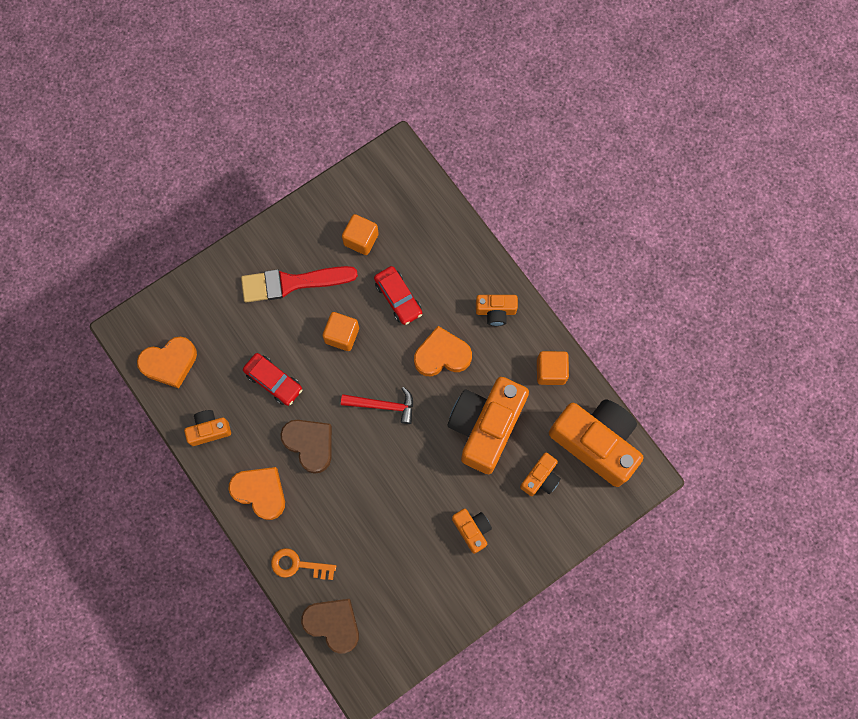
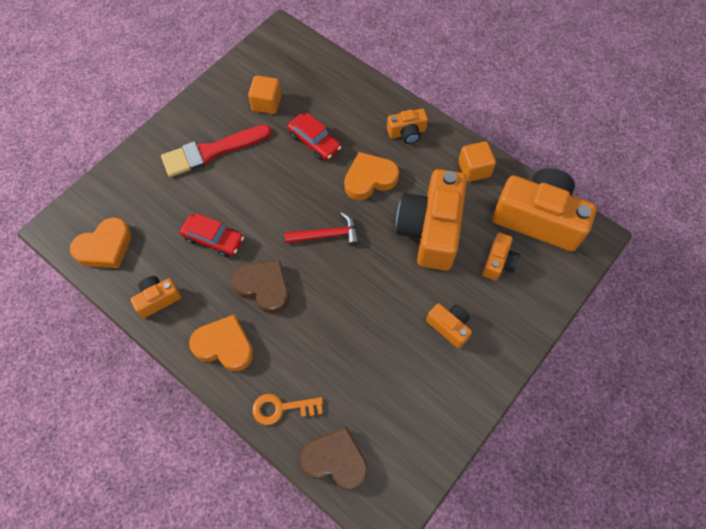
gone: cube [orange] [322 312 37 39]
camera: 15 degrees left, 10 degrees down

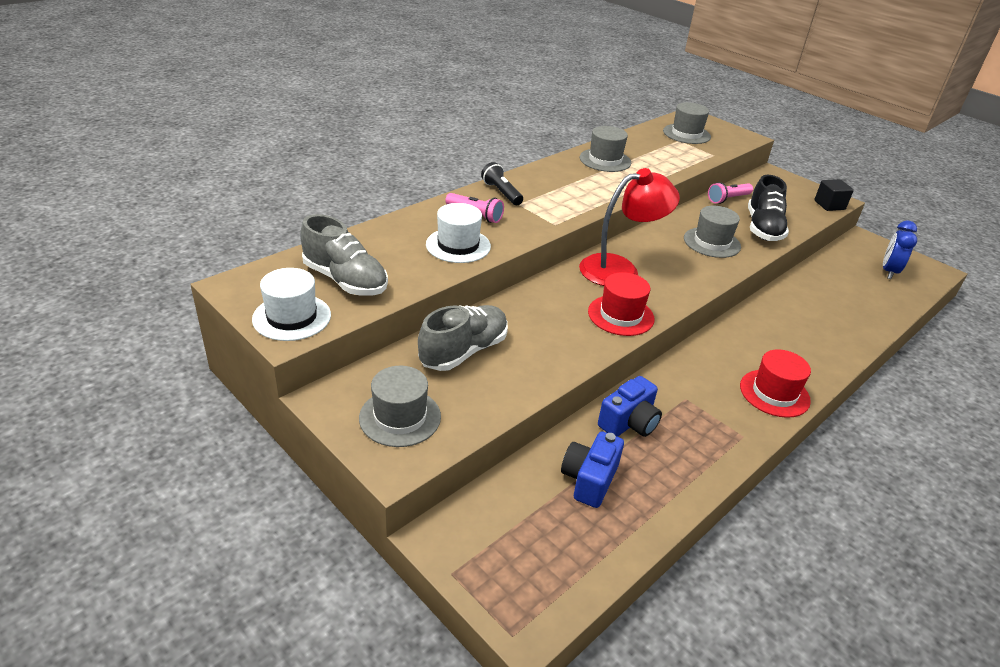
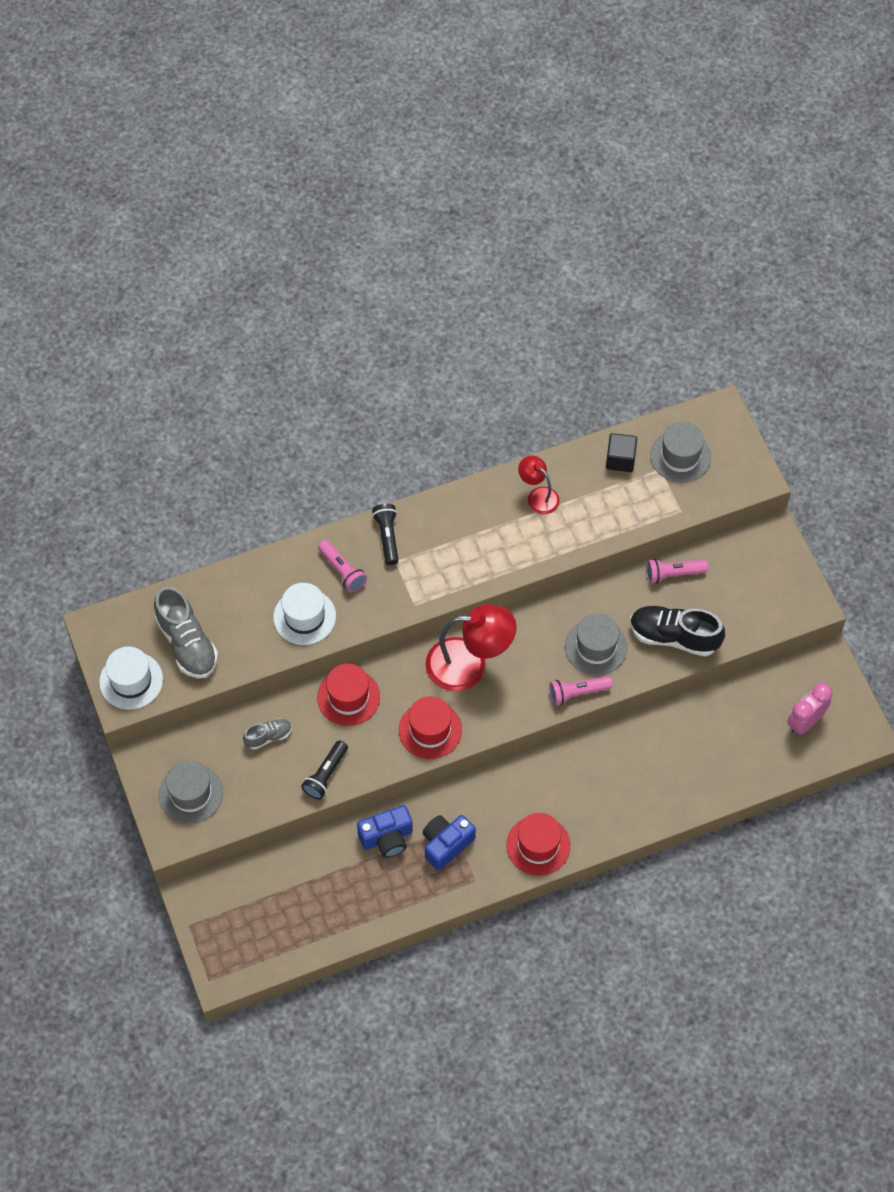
new: lampe de poche [noir] [301 740 47 60]; chapeau [rouge] [317 664 63 62]; lampe de poche [rose] [549 676 63 29]
shifted: appareil photo [bleu] [561 431 63 77] to [423 815 53 56]; cube [noir] [814 179 40 32] to [606 433 31 39]
swapped: chapeau [gris] [580 126 51 46] to lampe [rouge] [518 455 42 59]
repainted: réveil [bleu] [883 220 34 59] to réveil [rose] [787 683 45 52]
rotated: chaussure [noir] [748 175 41 66] = [630 605 95 52] 75 degrees clockwise
scaled: chaussure [gris] [418 305 90 66] = [243 719 49 31] x0.52
camera: 25 degrees right, 25 degrees up

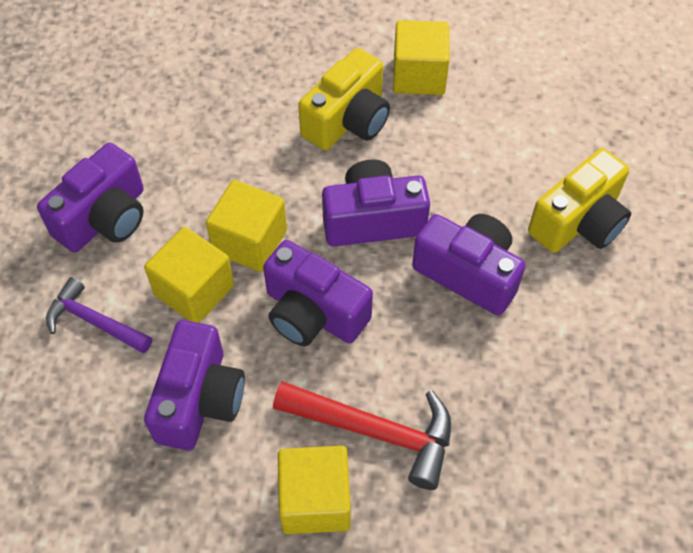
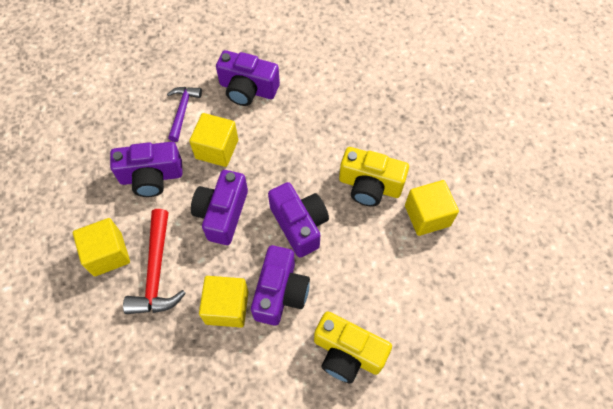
shifted: cube [jaune] [206 180 81 92] to [199 276 50 52]
camera: 70 degrees right, 5 degrees up

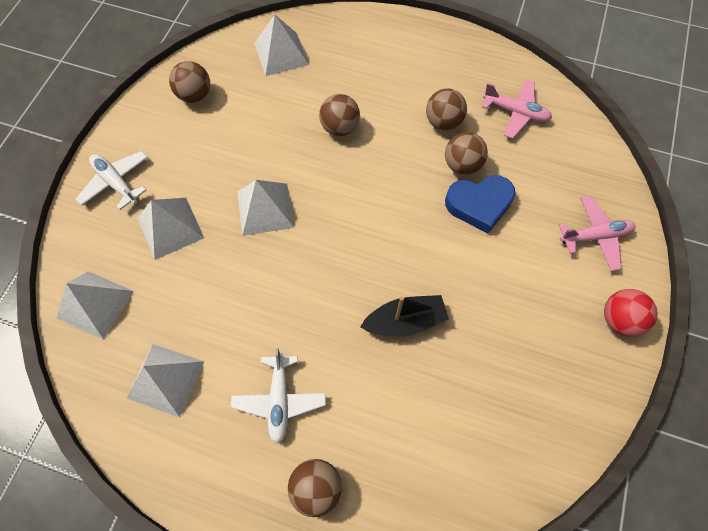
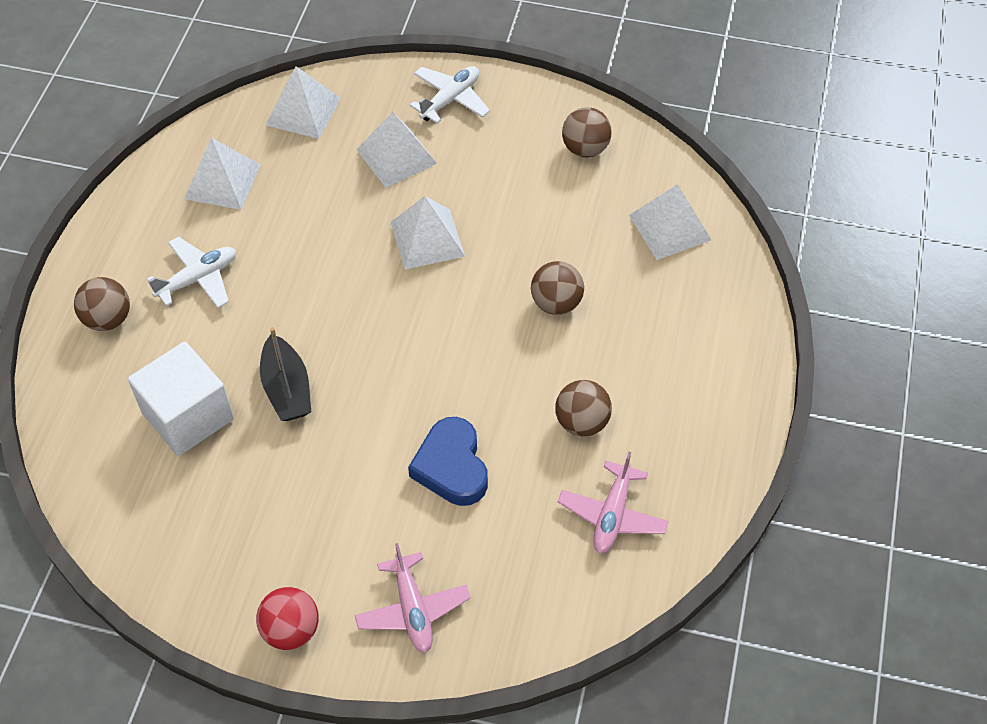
gone: balle [marron] [445 132 43 43]
new: cube [blanc] [128 341 106 115]
rotated: avion [blanc] [231 348 95 96] = [147 237 89 71] 150 degrees clockwise
camera: 85 degrees right, 10 degrees down

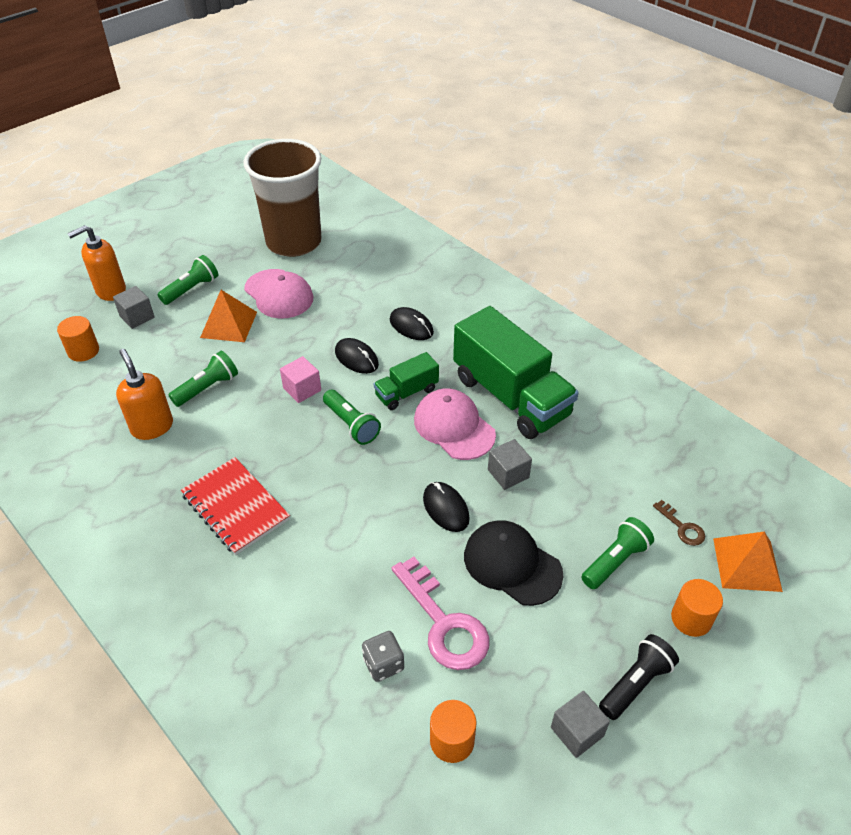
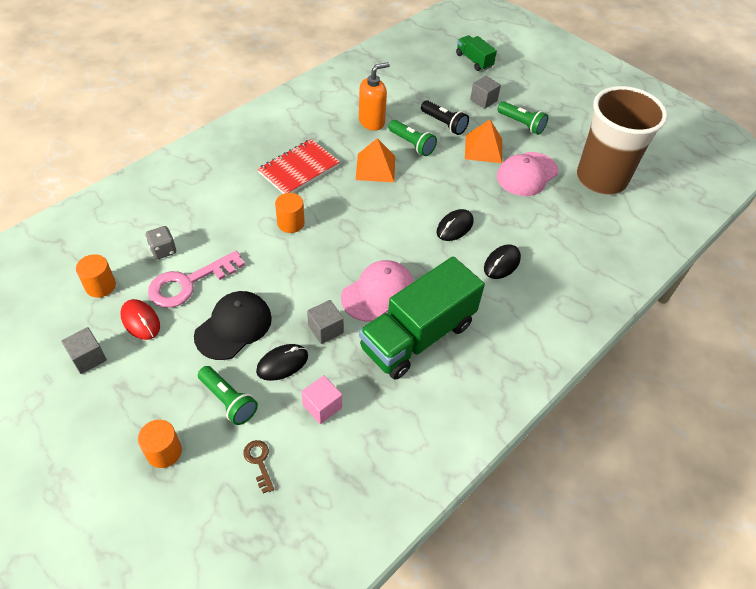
gone: distributeur de savon [orange] [67 225 59 76]; lampe de poche [vert] [323 390 58 55]
new: souris [rouge] [120 299 40 41]
shifted: cylindre [orange] [57 316 42 46] to [275 193 30 40]; cube [rose] [280 356 41 47] to [301 375 41 49]; camion [vert] [374 352 65 58] to [456 35 41 36]; souris [noir] [423 482 47 50] to [256 344 52 37]; lampe de poche [noir] [599 634 80 86] to [421 100 48 35]; pyramide [orange] [713 532 70 60] to [356 138 39 44]
rotated: clé [marron] [653 500 52 46] = [243 440 31 53] 105 degrees clockwise
camera: 85 degrees right, 5 degrees up

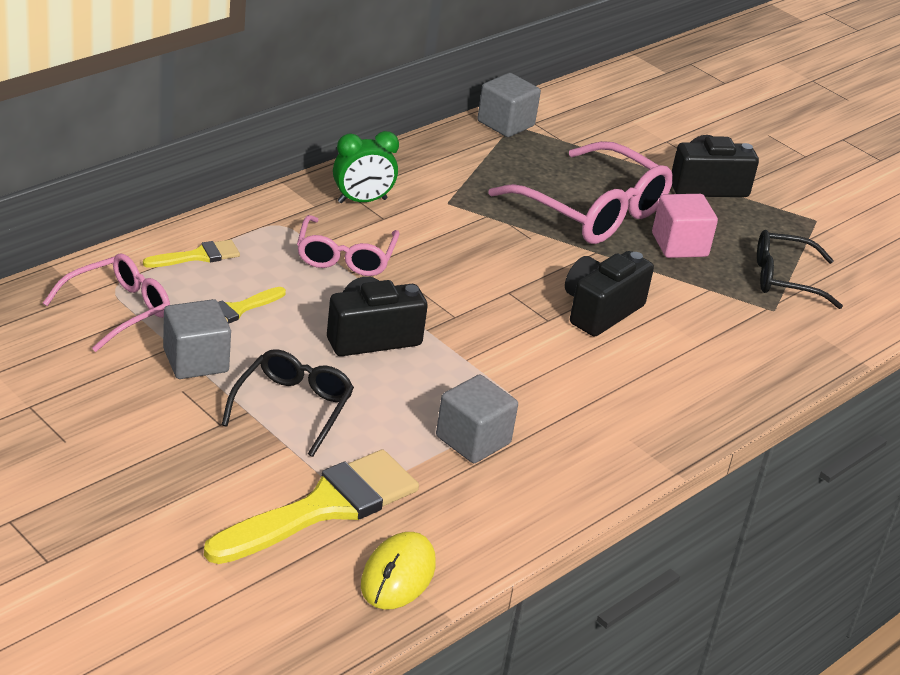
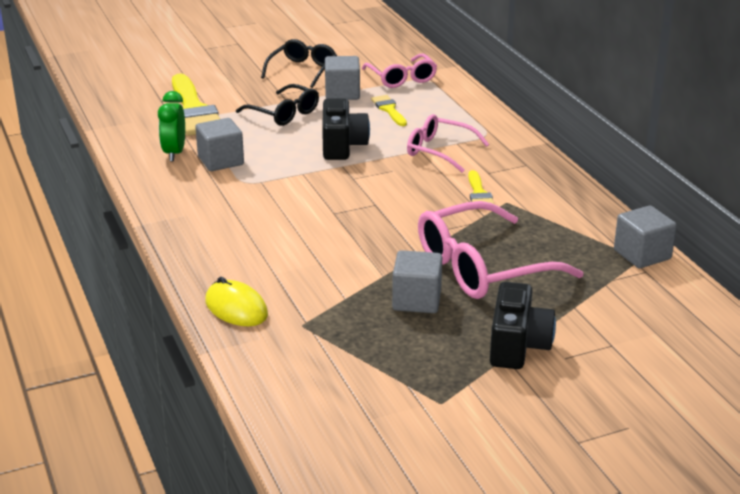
gone: appareil photo [noir] [565 251 89 85]
shifted: pinceau [jaune] [143 240 97 28] to [468 170 26 34]; réveil [vert] [333 131 66 72] to [158 91 27 70]; souris [jaune] [361 532 75 78] to [205 277 63 49]; lunettes [noir] [757 230 86 79] to [261 39 76 49]
repainted: cube [rose] [652 194 66 64] to cube [gris] [392 250 50 63]
camera: 115 degrees right, 5 degrees down

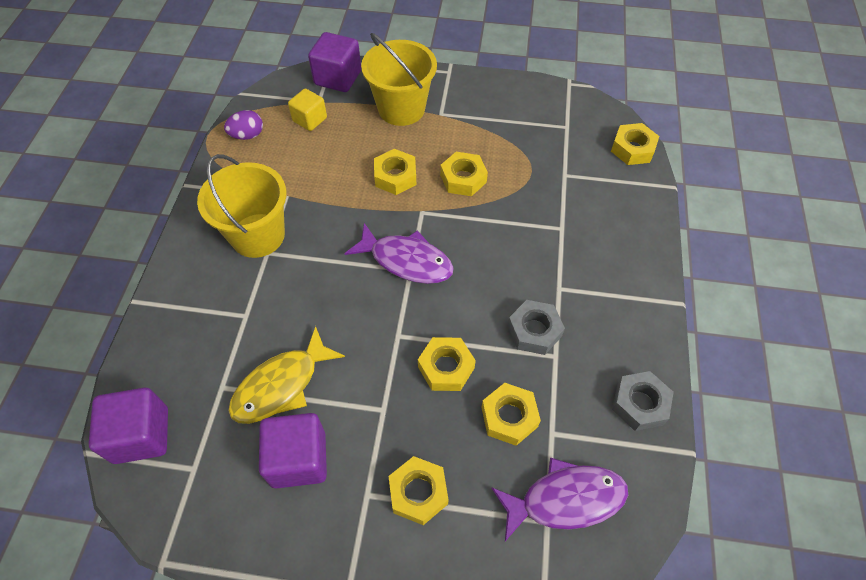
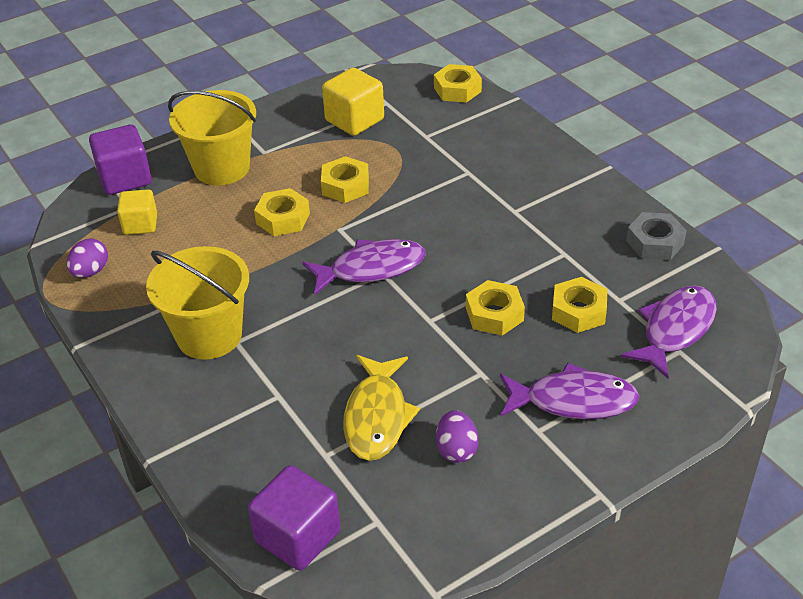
gone: écrou [gris] [508 300 57 55]
new: cube [jaune] [322 68 62 68]
swapped: cube [violet] [259 413 68 75] to œuf [violet] [436 410 43 53]; écrou [jaune] [388 456 61 69] to poisson [violet] [500 363 139 56]
camera: 40 degrees left, 15 degrees down

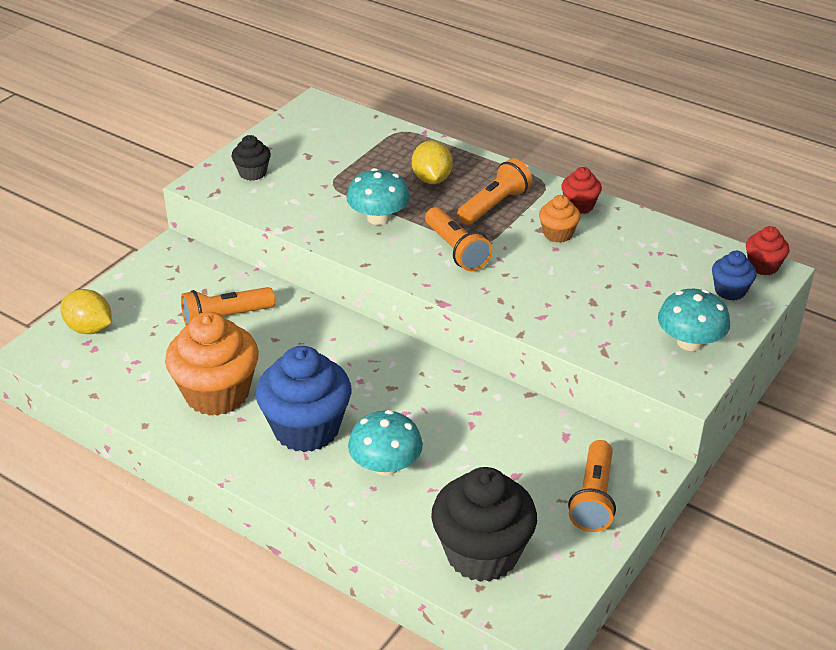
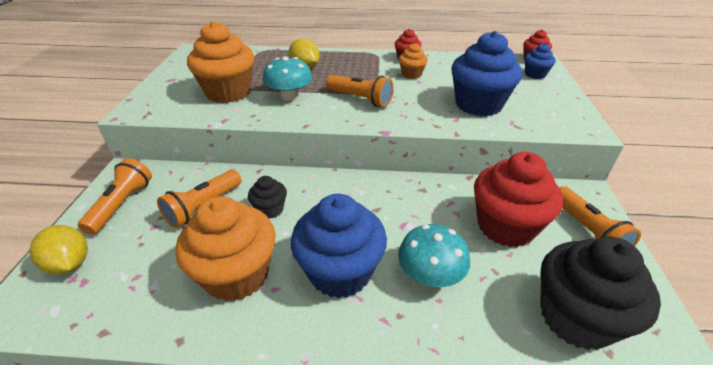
gone: champignon [turquoise] [658 289 72 62]
new: muffin [orange] [187 21 67 82]; muffin [bleu] [451 31 71 86]; muffin [rouge] [474 152 89 95]
shifted: muffin [noir] [232 135 39 46] to [248 176 39 43]; lampe de poche [orange] [457 158 75 67] to [78 158 74 77]
rotated: citron [jaune] [61 289 51 45] = [29 225 59 50] 45 degrees clockwise
camera: 30 degrees left, 0 degrees up

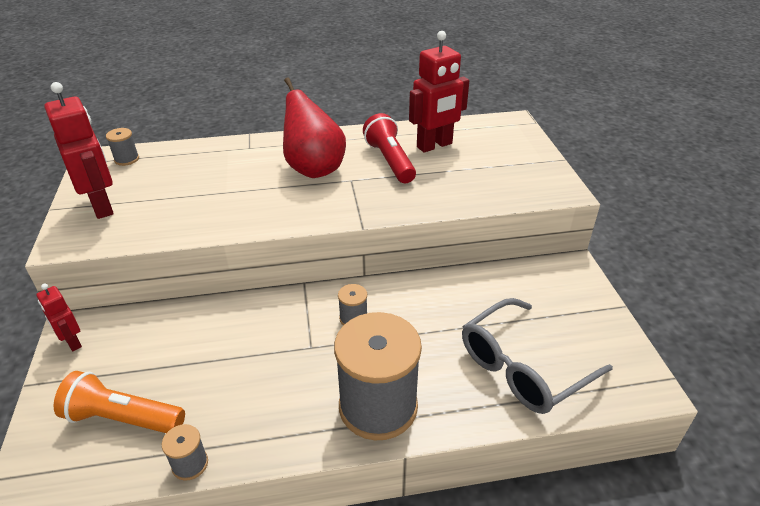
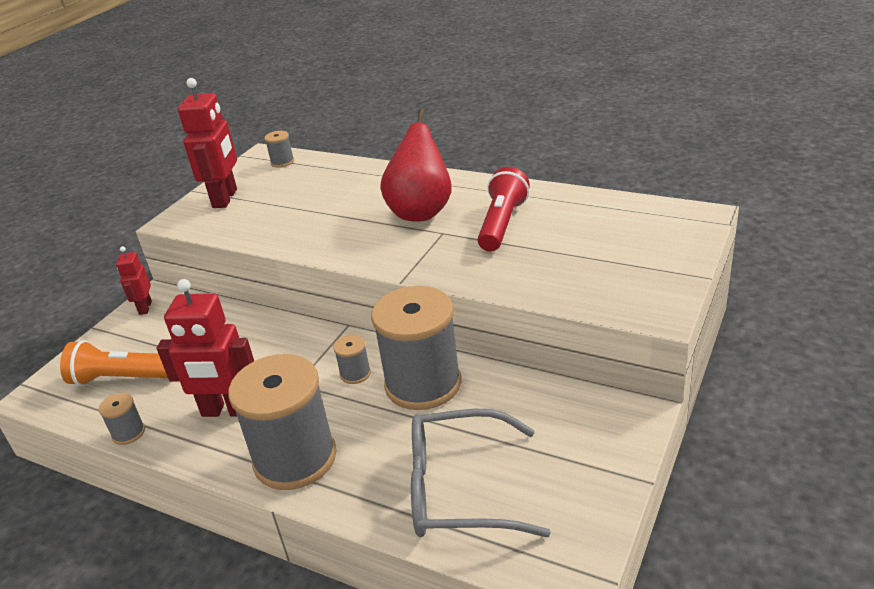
new: bobine [gris] [371 286 90 124]
shifted: robot [rouge] [409 31 60 122] to [157 279 97 138]
rotated: lampe de poche [orange] [54 371 131 62] = [60 340 108 46] 45 degrees counterclockwise
camera: 40 degrees right, 5 degrees down

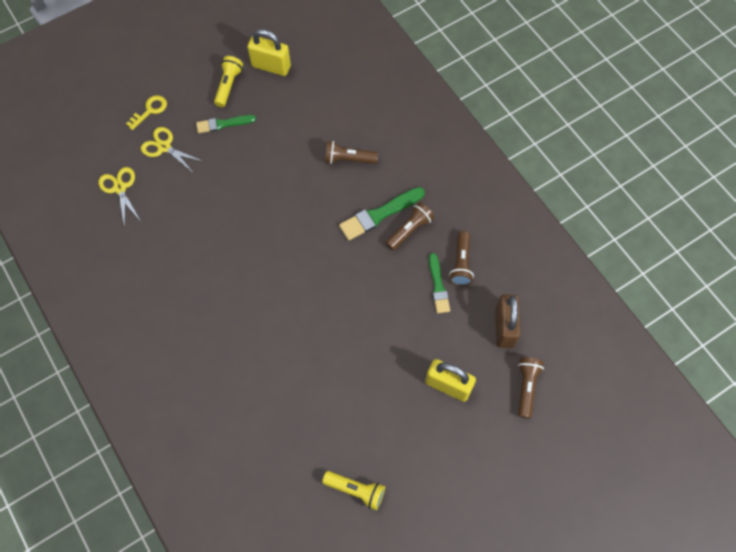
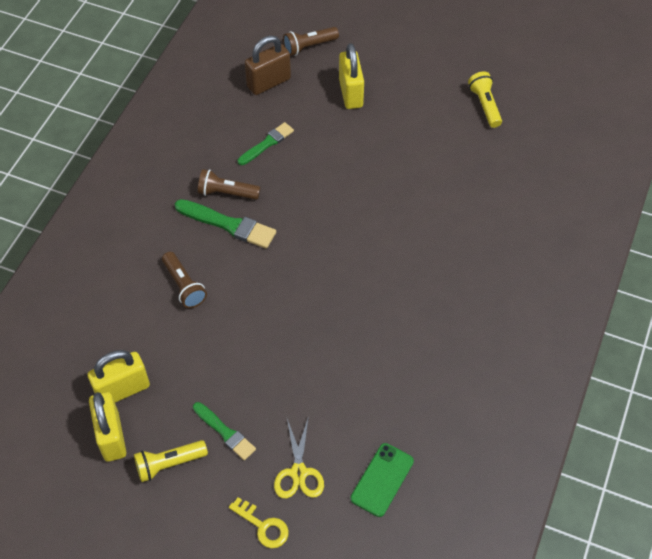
gone: lampe de poche [marron] [449 231 25 55]
new: cadenas [jaune] [88 350 62 53]
swapped: ciseaux [jaune] [98 167 42 61] to téléphone [vert] [351 443 63 74]
rotated: clé [jaune] [126 95 41 35] = [229 497 60 51] 150 degrees counterclockwise
camera: 125 degrees left, 10 degrees down

